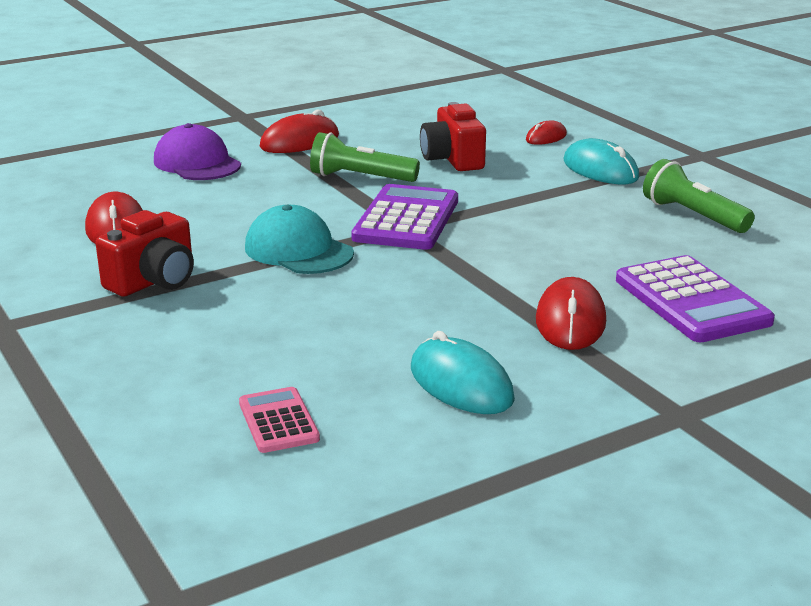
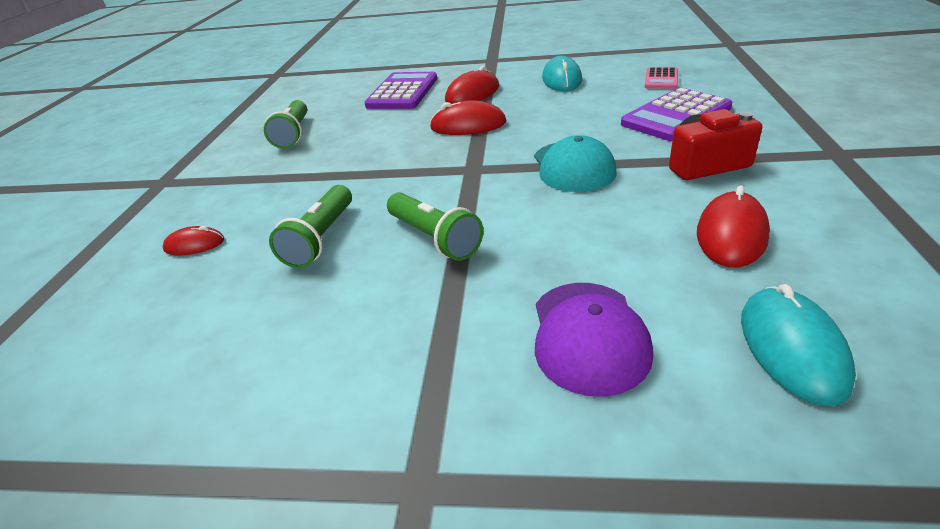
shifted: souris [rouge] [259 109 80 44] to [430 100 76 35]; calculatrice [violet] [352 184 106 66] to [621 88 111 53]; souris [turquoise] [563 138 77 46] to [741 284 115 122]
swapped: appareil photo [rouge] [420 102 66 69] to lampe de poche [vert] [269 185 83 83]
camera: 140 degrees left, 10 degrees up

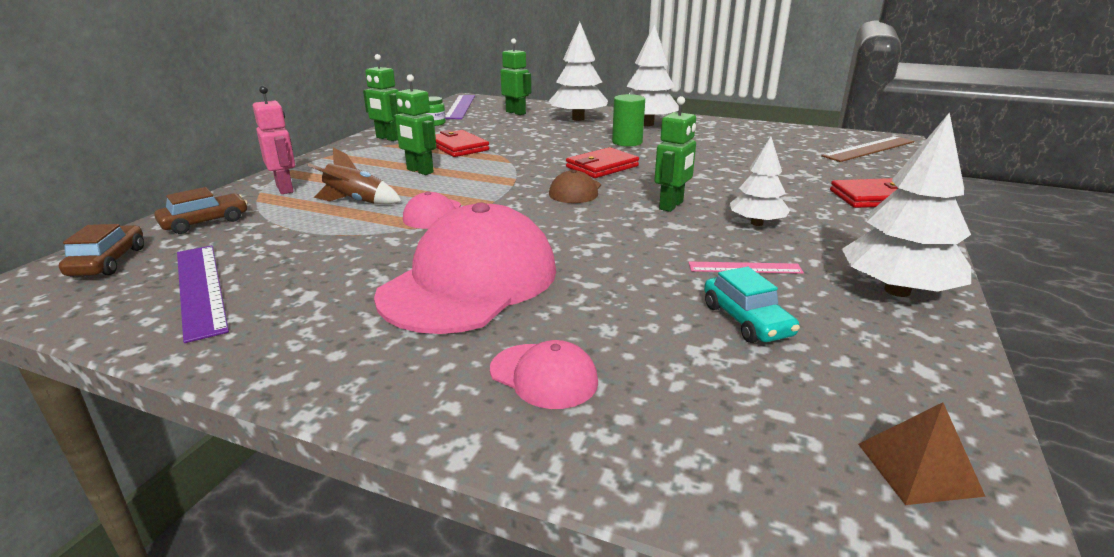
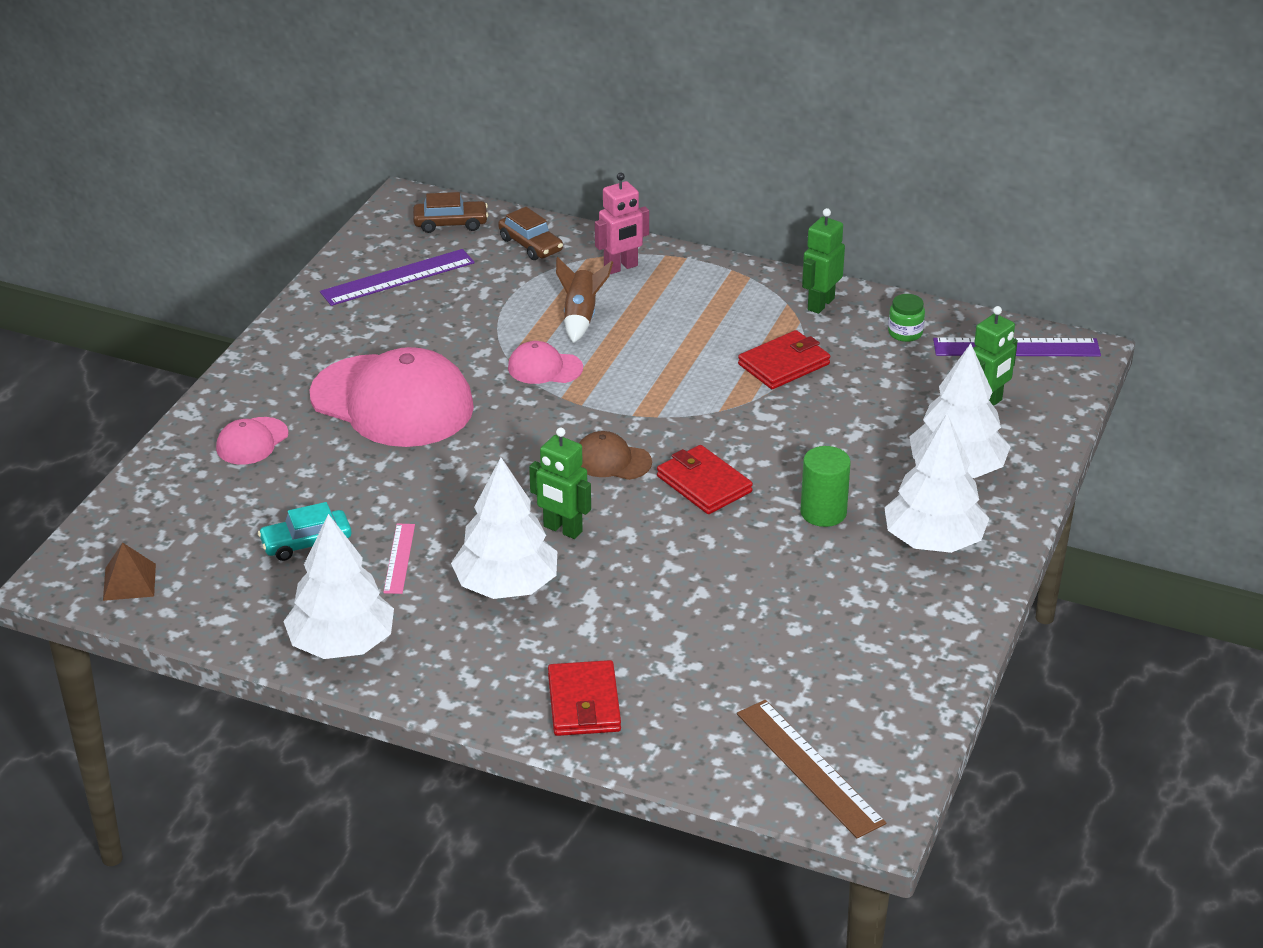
gone: robot [vert] [393 74 43 101]
scaled: arbre [blanc] [730 137 60 89] = [451 458 106 141] x1.62
camera: 90 degrees right, 10 degrees up

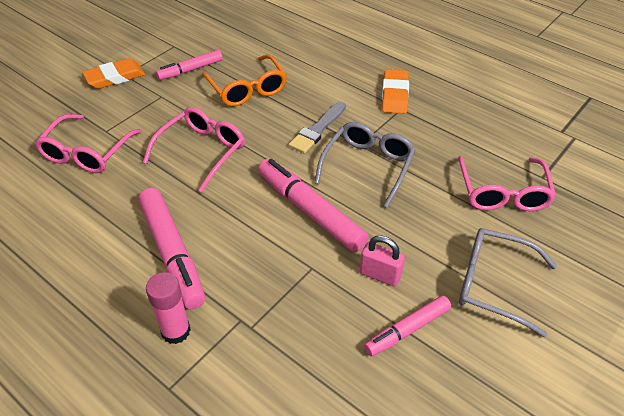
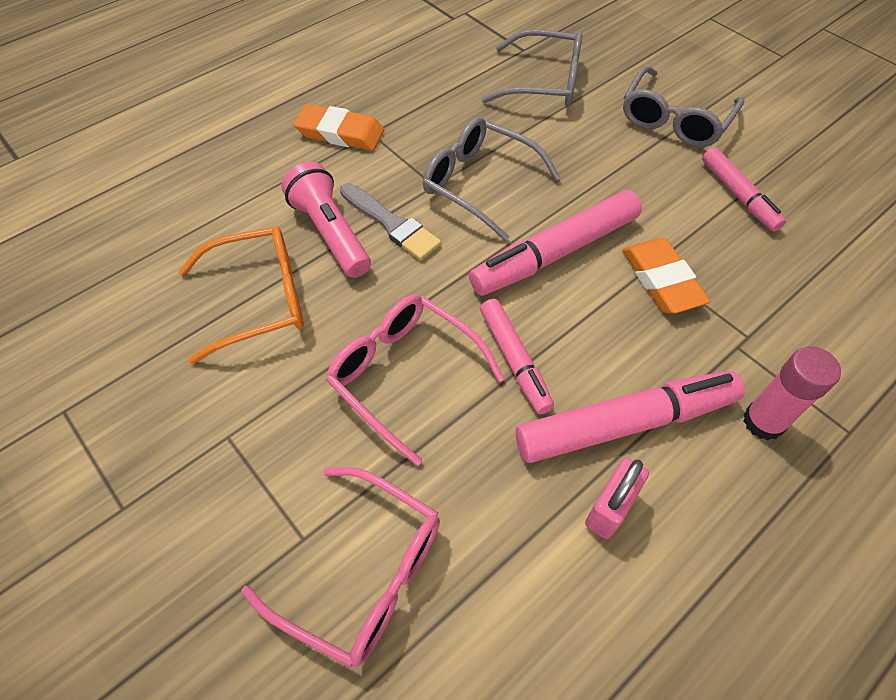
new: lampe de poche [rose] [281 162 90 116]
shifted: gomme [orange] [82 58 63 31] to [623 238 87 76]; feutre [rose] [156 50 67 30] to [480 299 74 115]; cadenas [rose] [360 235 45 51] to [585 458 64 81]
repainted: lunettes [rose] [458 156 98 55] to lunettes [gris] [482 29 101 78]
camera: 80 degrees left, 10 degrees up

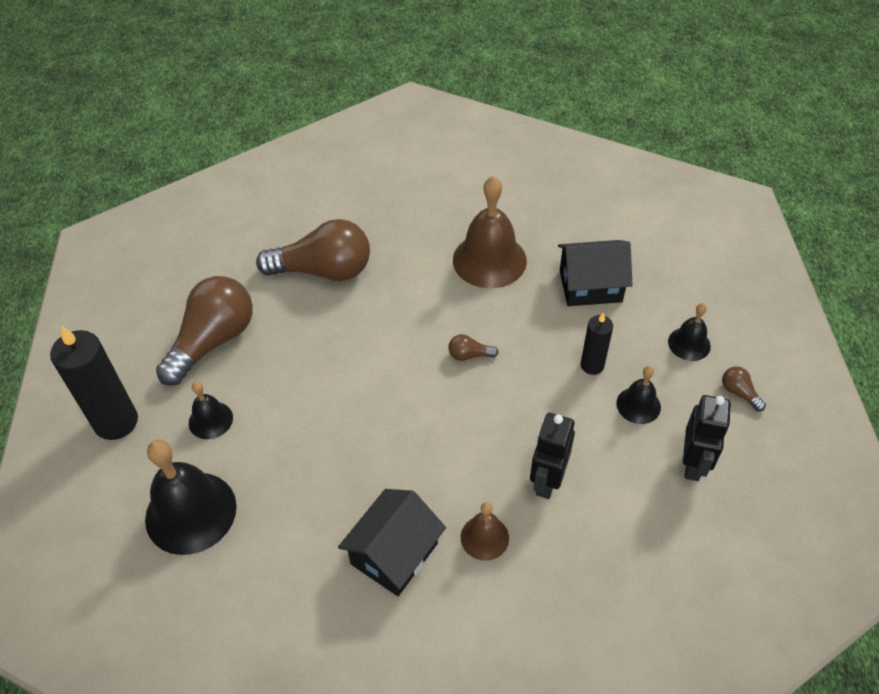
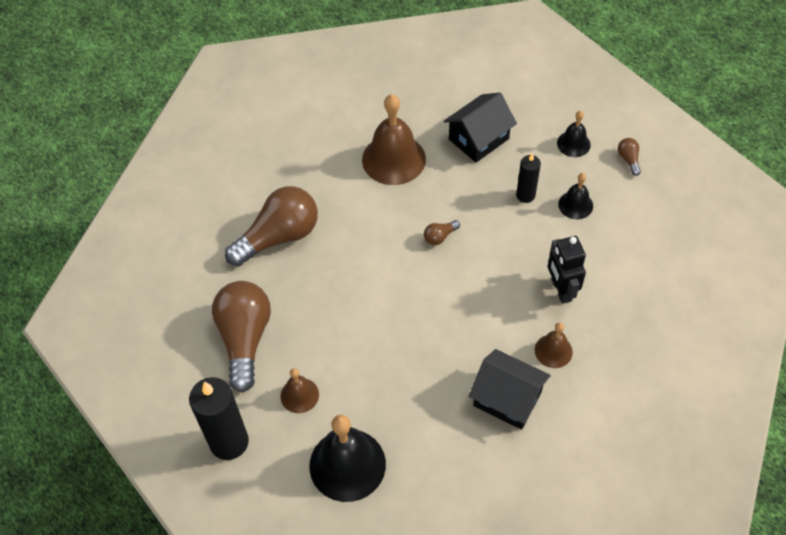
gone: robot [noir] [683 395 48 86]
repainted: cloche [noir] [189 382 44 57] to cloche [marron] [281 368 38 45]
rotated: maison [noir] [338 489 108 107] = [469 349 82 81] 60 degrees counterclockwise; ampoule [marron] [722 366 44 45] = [618 138 23 38] 60 degrees clockwise
camera: 35 degrees left, 5 degrees up

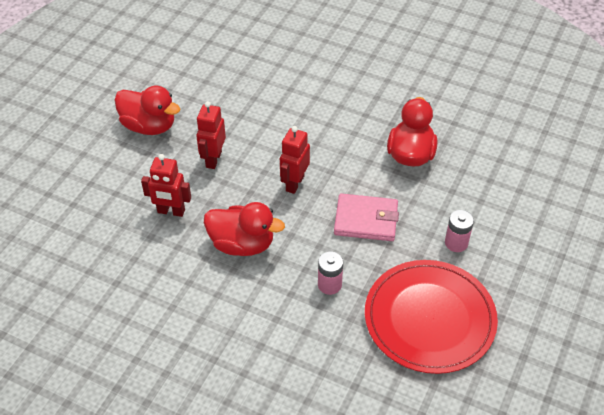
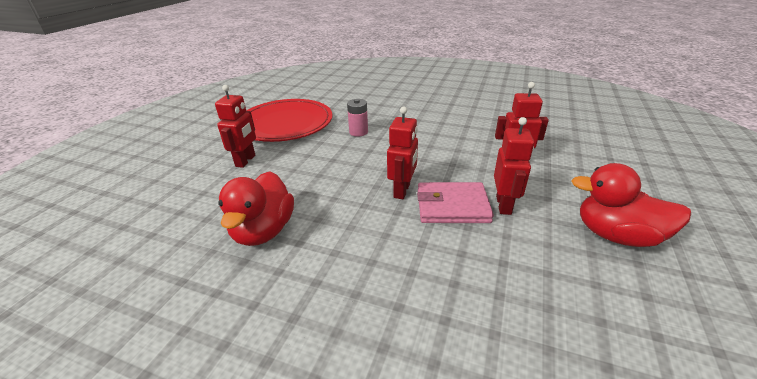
gone: canard [rouge] [204 202 81 54]
shifted: portefeuille [rose] [334 193 65 48] to [417 182 77 41]
swapped: pile [rose] [445 210 29 42] to robot [rouge] [215 85 41 83]
camera: 175 degrees right, 15 degrees down

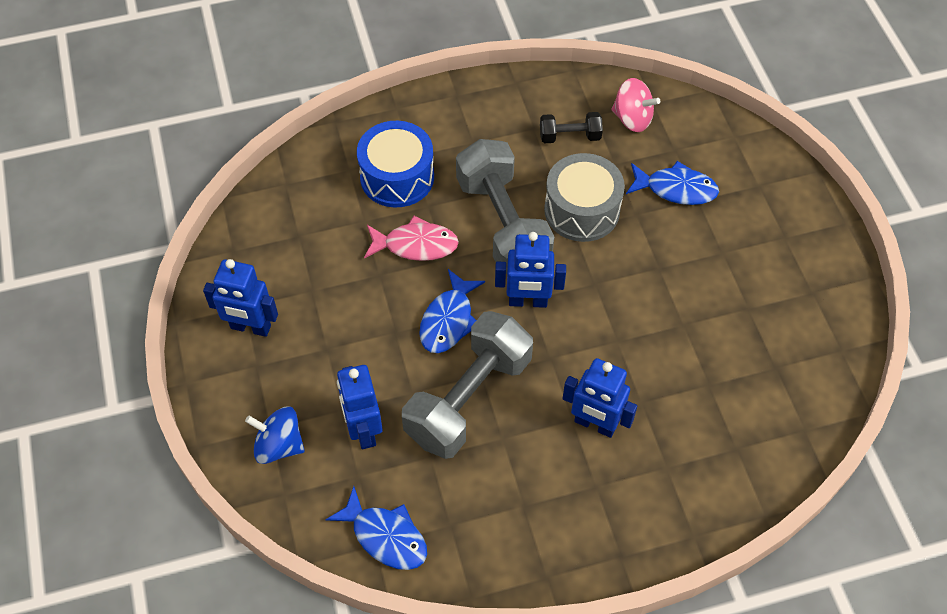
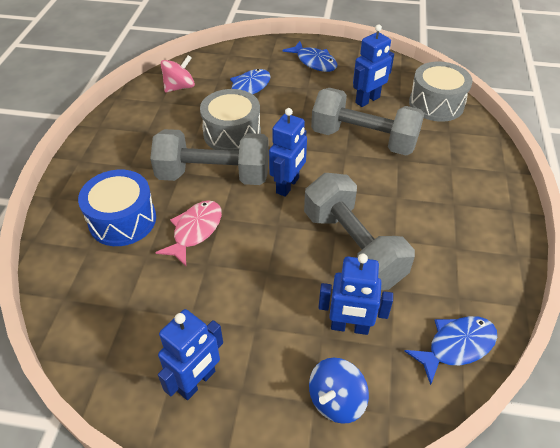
gone: haltère [noir] [540 112 63 31]
new: haltère [gris] [311 88 113 68]; tambour [gris] [409 62 64 60]
shifted: poisson [bleu] [419 269 66 84] to [282 41 55 31]; robot [bleu] [563 358 74 80] to [353 24 41 83]
camera: 65 degrees left, 10 degrees down

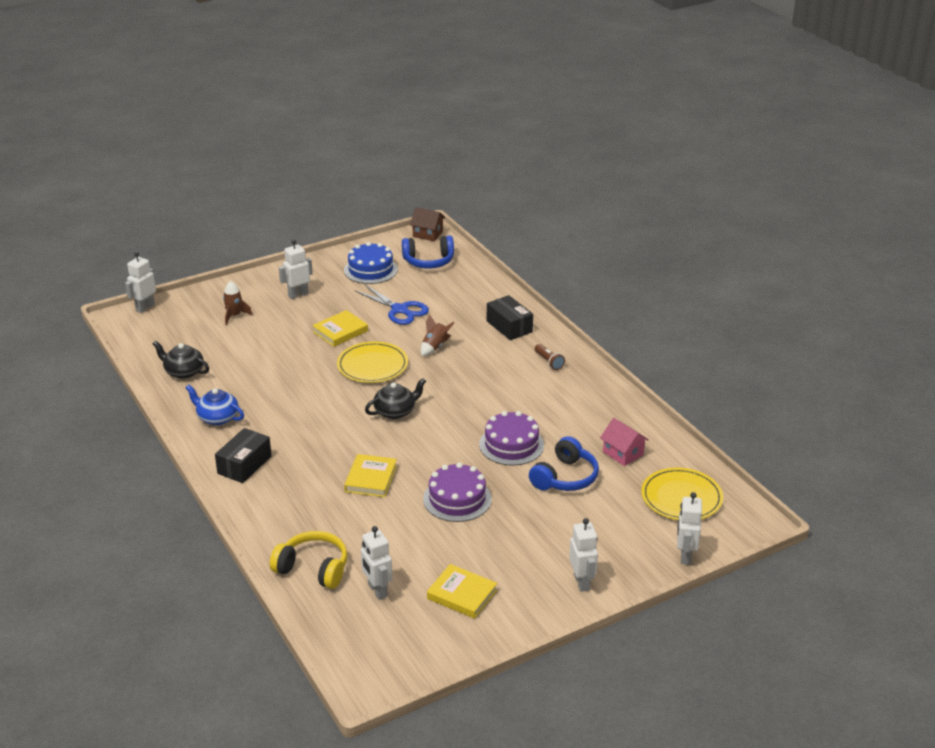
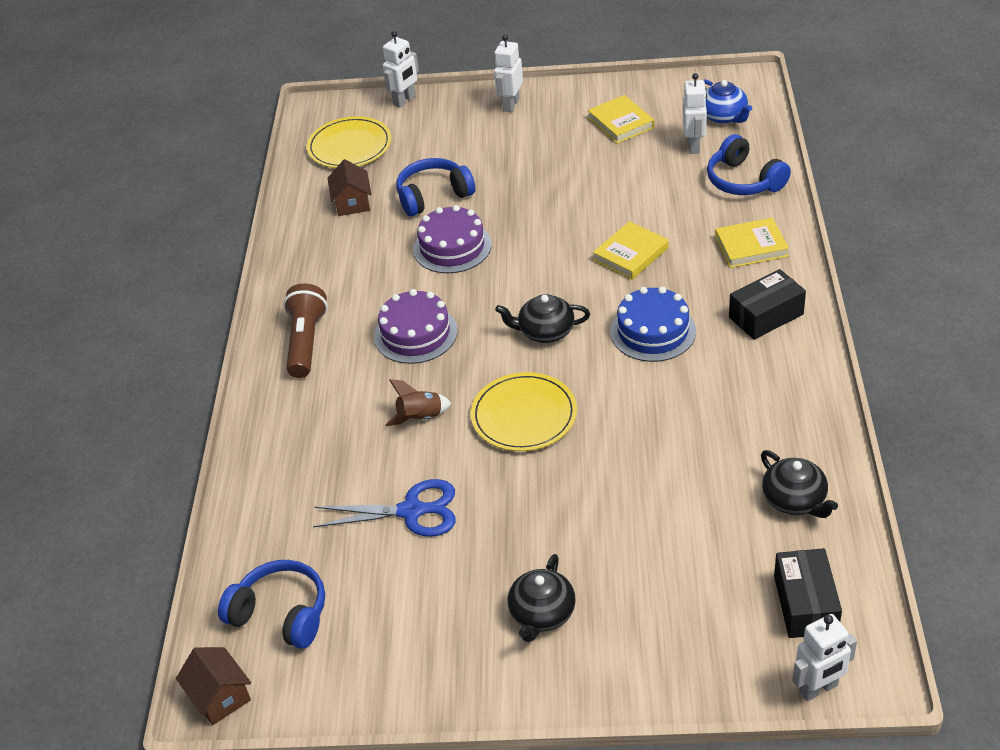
gone: fusée [marron] [223 281 29 44]
shifted: théière [bleu] [185 385 59 40] to [704 79 48 45]; livre [jaune] [312 310 56 37] to [715 218 74 50]; gâteau [bleu] [344 242 54 42] to [611 286 85 76]; gâteau [violet] [423 462 69 60] to [374 289 83 75]; boîte [noir] [487 295 46 45] to [774 548 68 90]
swapped: robot [blanc] [279 239 34 60] to théière [noir] [508 554 68 88]
repainted: casque audio [jaune] [270 531 77 58] to casque audio [bleu] [707 134 84 61]; maison [rose] [600 418 49 48] to maison [marron] [327 160 44 56]
rotated: ciseaux [bleu] [354 284 75 41] = [313 479 143 58] 105 degrees clockwise
scaled: lampe de poche [marron] [535 344 30 26] = [283 283 45 95] x1.82
camera: 145 degrees left, 10 degrees up

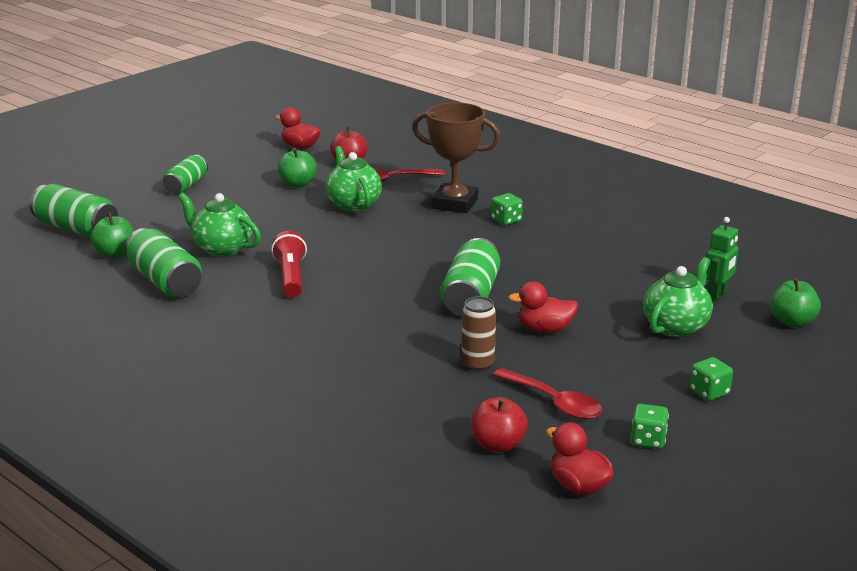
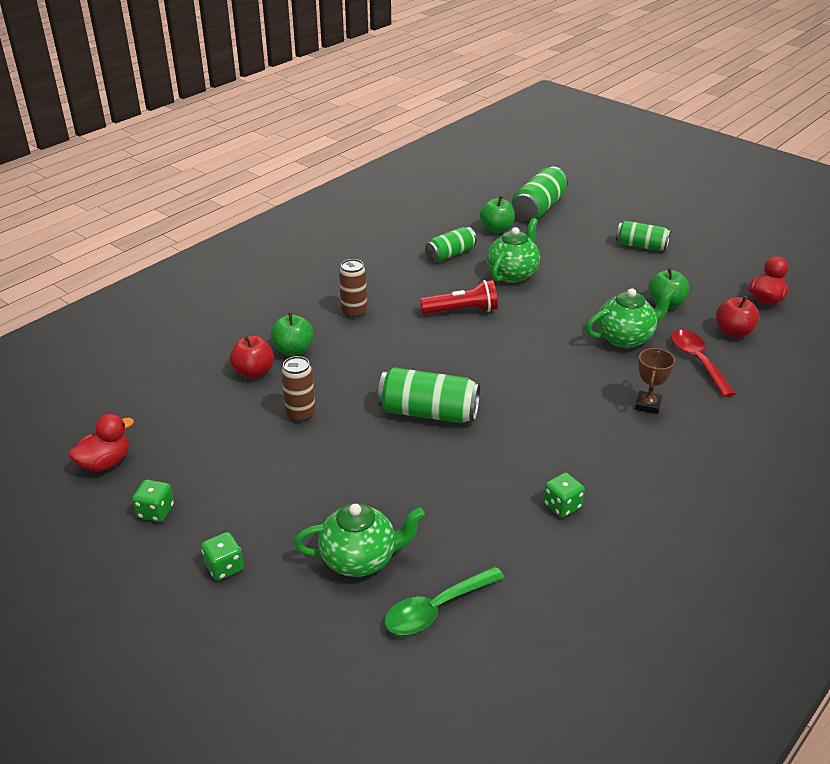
gone: cuillère [rouge] [493 368 109 51]; canard [rouge] [508 281 70 52]
new: canette [marron] [339 259 28 59]
shifted: pomme [rouge] [471 397 57 56] to [230 336 44 43]; dé [vert] [491 193 32 32] to [543 473 42 45]; pomme [vert] [770 278 51 49] to [271 312 43 44]
swapped: robot [vert] [706 217 33 84] to cuillère [vert] [384 566 121 69]
rotated: théière [vert] [643 257 70 80] = [294 503 131 74] 45 degrees counterclockwise
scaled: canette [vert] [125 228 77 70] = [425 227 52 35] x0.66; trophée [marron] [412 102 88 111] = [635 348 40 66] x0.53
camera: 90 degrees right, 10 degrees up

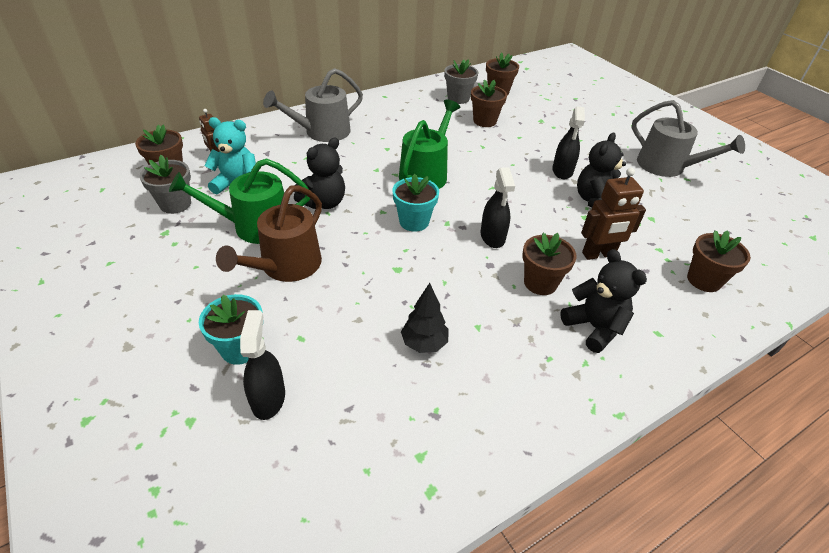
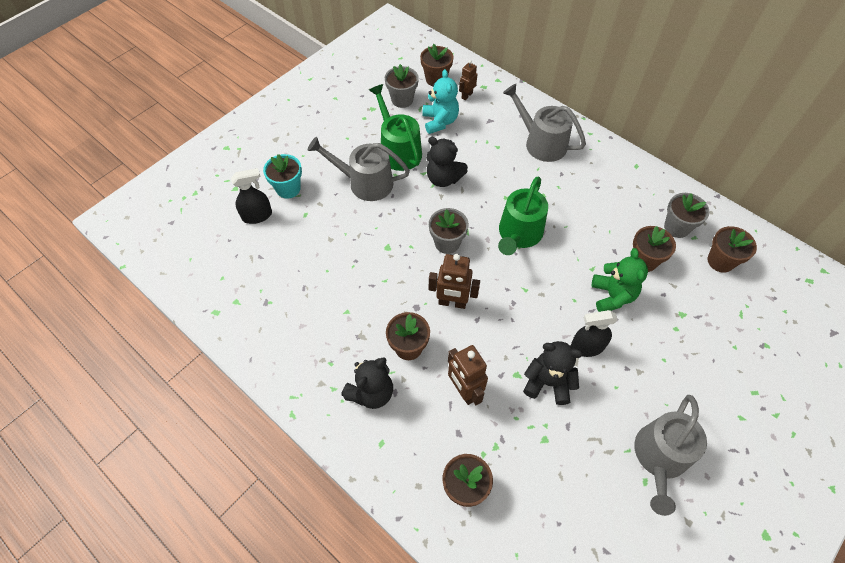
gone: arbre [noir] [401 283 48 70]
new: ours en peluche [vert] [591 248 57 64]
swapped: vaporisateur [noir] [481 167 34 81] to robot [marron] [429 254 51 55]
repainted: arrosoir [marron] [216 185 106 97] to arrosoir [gris] [308 137 102 64]; pot de fleurs [turquoise] [392 174 47 58] to pot de fleurs [gris] [429 208 40 46]
rotated: arrosoir [vert] [399 99 61 90] = [498 177 50 78] 105 degrees clockwise
camera: 75 degrees right, 15 degrees up

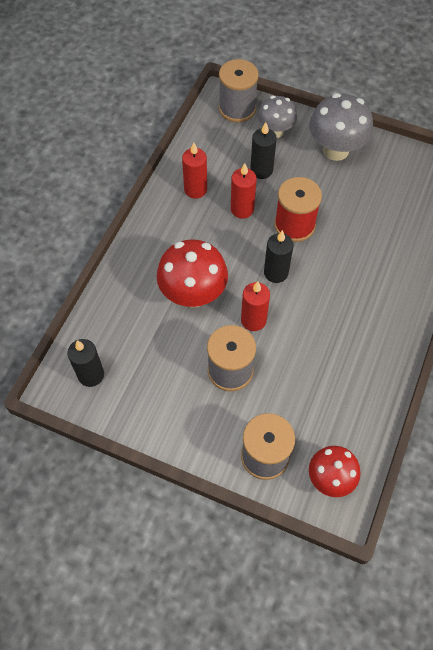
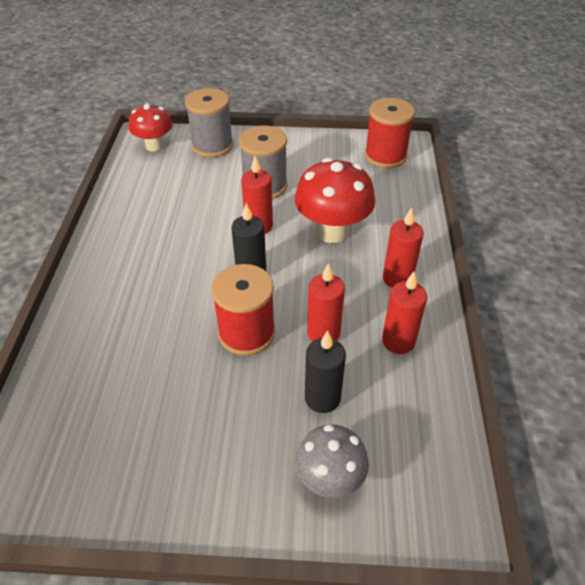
gone: bobine [gris] [219 59 40 64]; champignon [gris] [309 93 64 68]
new: bougie [rouge] [383 207 41 81]
swapped: bougie [noir] [68 339 36 48] to bobine [rouge] [365 98 50 70]
camera: 160 degrees right, 15 degrees down

